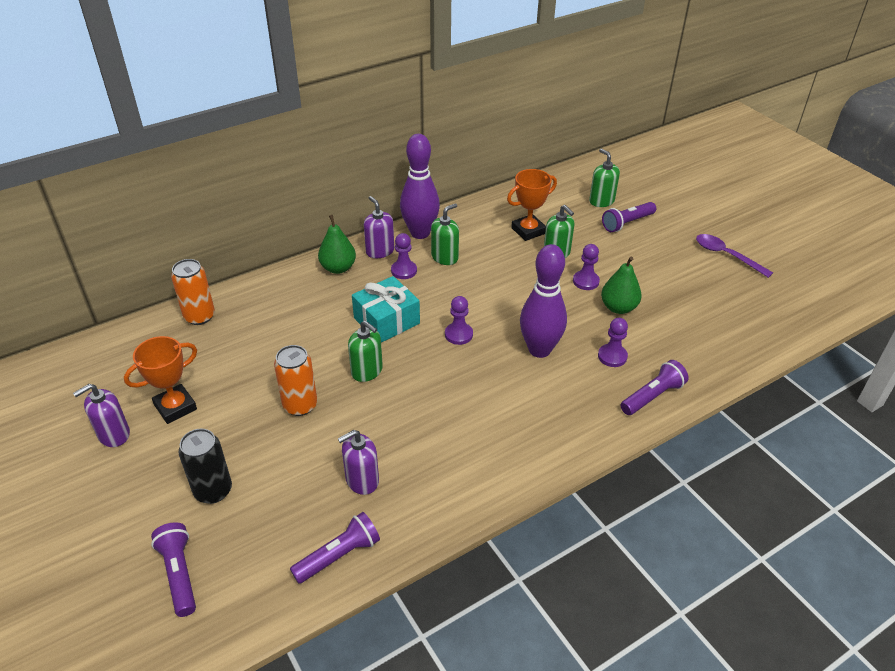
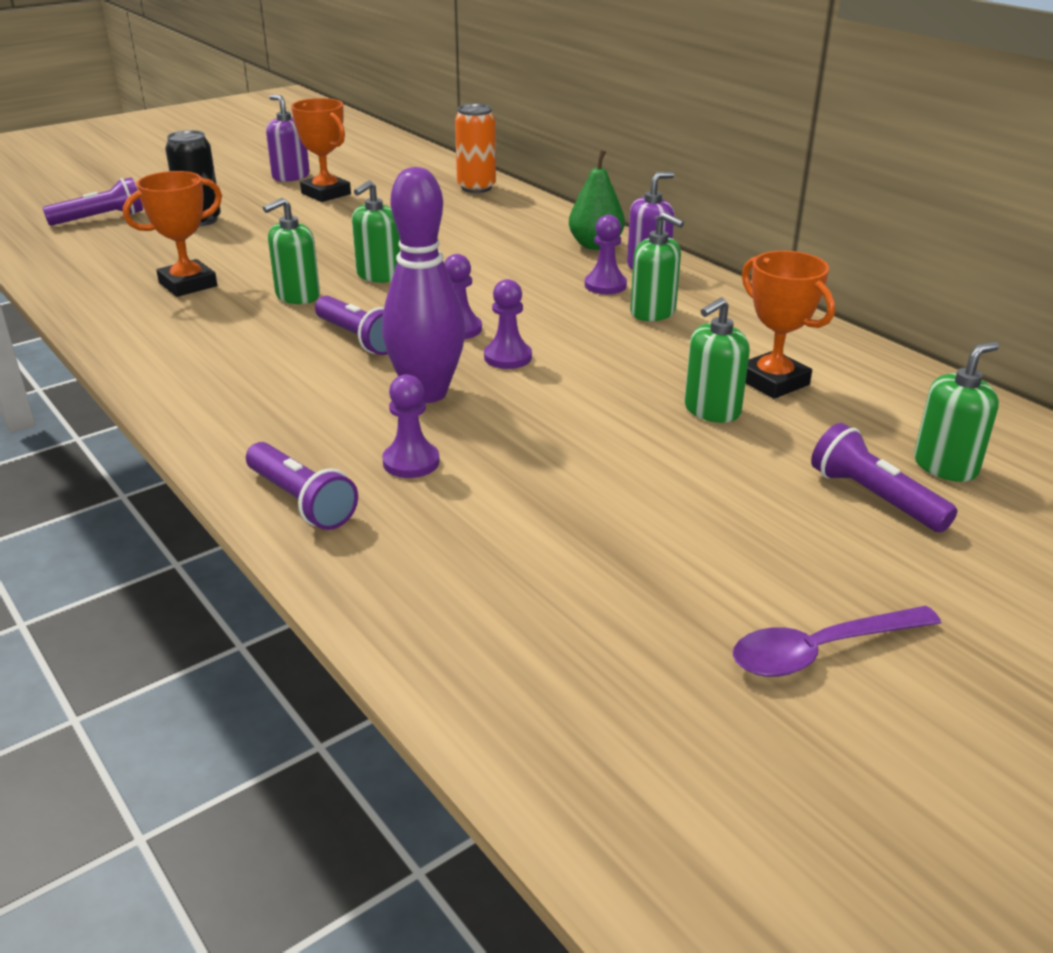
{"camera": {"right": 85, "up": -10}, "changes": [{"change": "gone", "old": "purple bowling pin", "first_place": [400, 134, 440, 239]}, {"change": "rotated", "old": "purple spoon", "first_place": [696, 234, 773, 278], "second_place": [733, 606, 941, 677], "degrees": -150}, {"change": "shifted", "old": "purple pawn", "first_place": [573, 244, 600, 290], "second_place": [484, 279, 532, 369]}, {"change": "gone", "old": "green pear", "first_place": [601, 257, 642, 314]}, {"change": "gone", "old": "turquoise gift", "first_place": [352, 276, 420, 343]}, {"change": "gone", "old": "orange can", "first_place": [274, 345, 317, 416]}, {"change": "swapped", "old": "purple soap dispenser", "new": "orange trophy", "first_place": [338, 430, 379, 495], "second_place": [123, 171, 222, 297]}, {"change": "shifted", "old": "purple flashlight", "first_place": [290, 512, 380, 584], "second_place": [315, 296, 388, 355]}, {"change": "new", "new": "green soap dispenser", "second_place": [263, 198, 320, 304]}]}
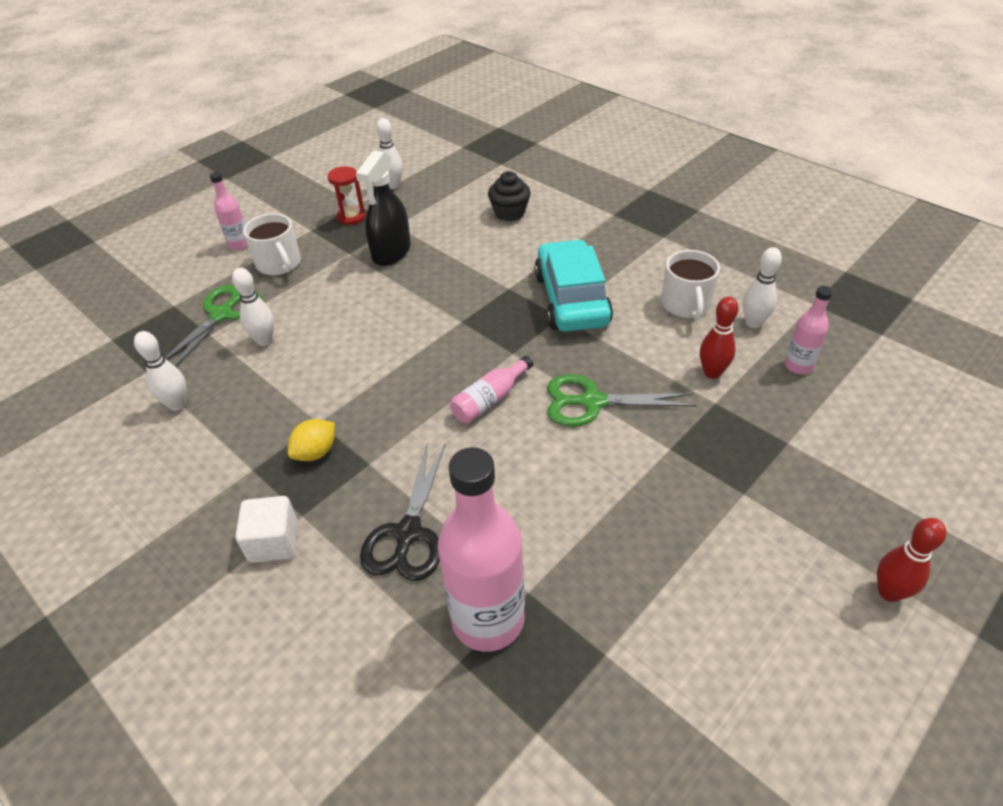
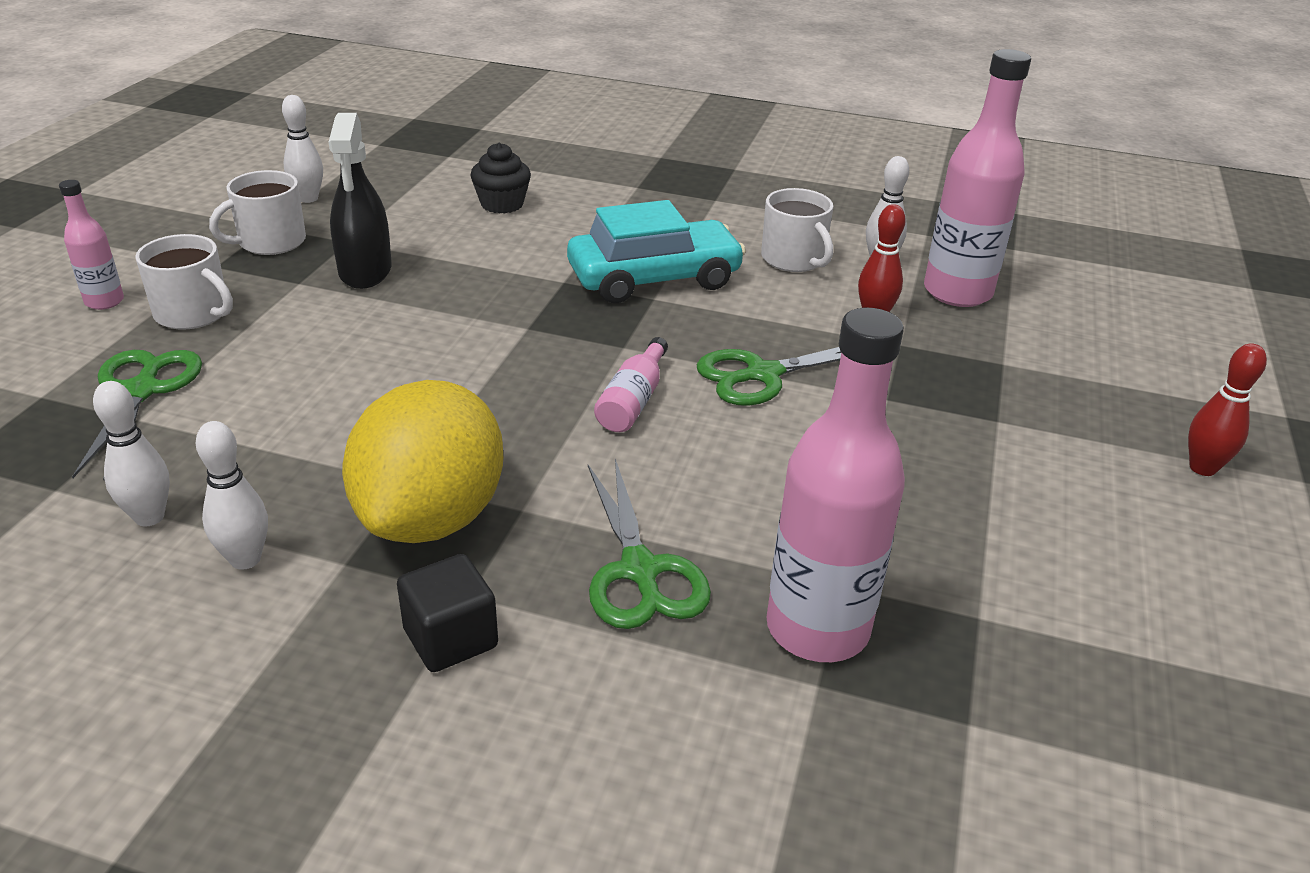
{"camera": {"right": -30, "up": -10}, "changes": [{"change": "swapped", "old": "red hourglass", "new": "white mug", "first_place": [327, 166, 366, 225], "second_place": [209, 170, 306, 255]}, {"change": "rotated", "old": "turquoise car", "first_place": [535, 239, 613, 332], "second_place": [567, 200, 746, 303], "degrees": 105}, {"change": "shifted", "old": "white bowling pin", "first_place": [232, 268, 274, 346], "second_place": [196, 421, 268, 570]}, {"change": "scaled", "old": "pink bottle", "first_place": [785, 286, 833, 374], "second_place": [924, 49, 1031, 307], "factor": 2.0}, {"change": "scaled", "old": "yellow lemon", "first_place": [288, 419, 335, 461], "second_place": [342, 380, 503, 543], "factor": 2.39}, {"change": "repainted", "old": "black scissors", "new": "green scissors", "first_place": [360, 443, 446, 581], "second_place": [588, 459, 711, 629]}, {"change": "repainted", "old": "white cube", "new": "black cube", "first_place": [236, 496, 298, 563], "second_place": [397, 554, 498, 672]}]}
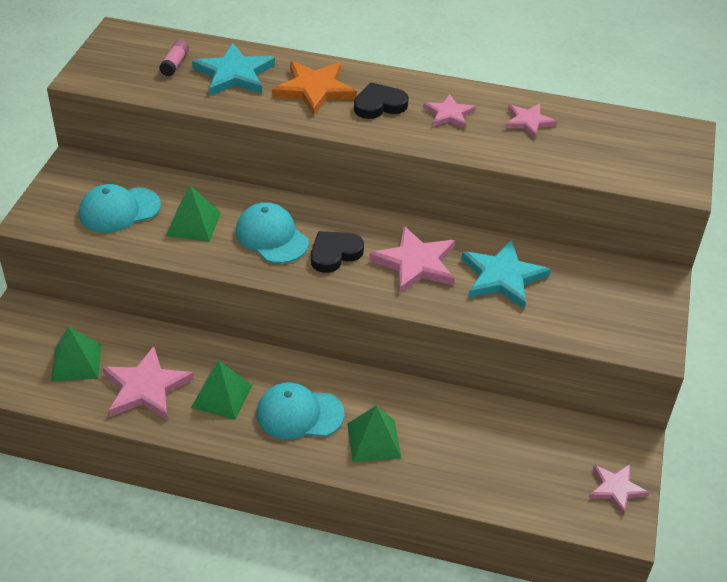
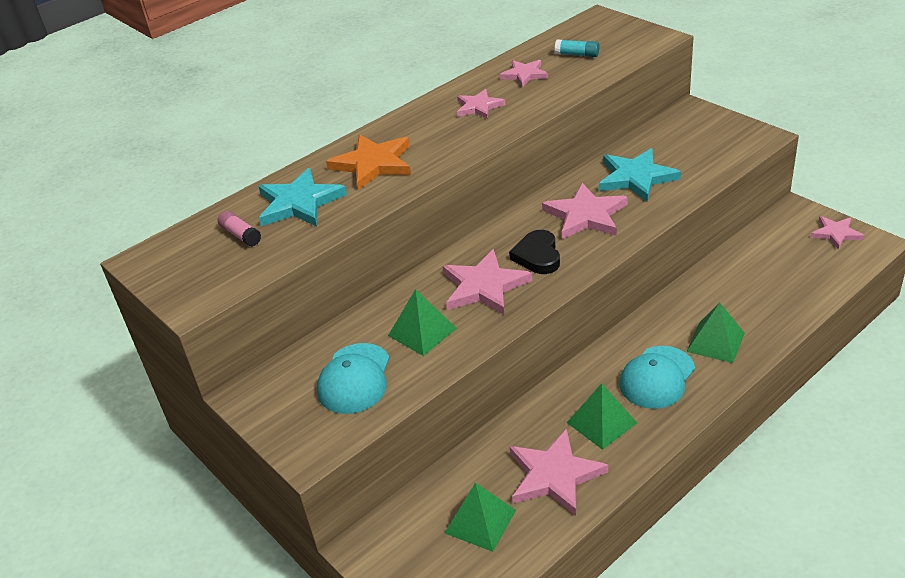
{"camera": {"right": -50, "up": -5}, "changes": [{"change": "gone", "old": "black heart", "first_place": [354, 82, 409, 119]}, {"change": "swapped", "old": "turquoise cap", "new": "pink star", "first_place": [236, 202, 309, 263], "second_place": [443, 249, 532, 315]}, {"change": "new", "new": "turquoise glue stick", "second_place": [555, 40, 599, 57]}]}
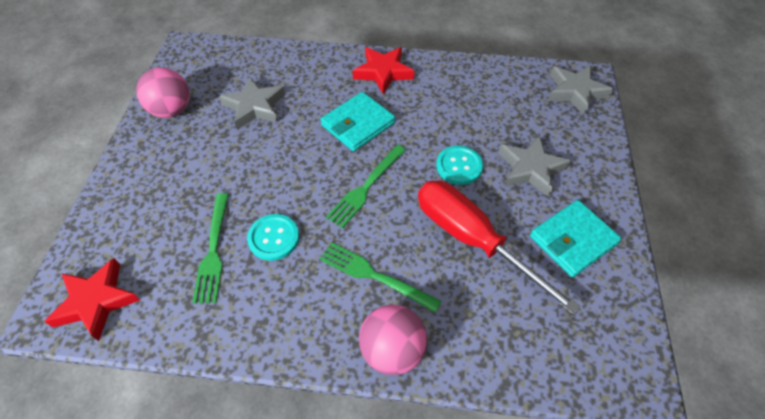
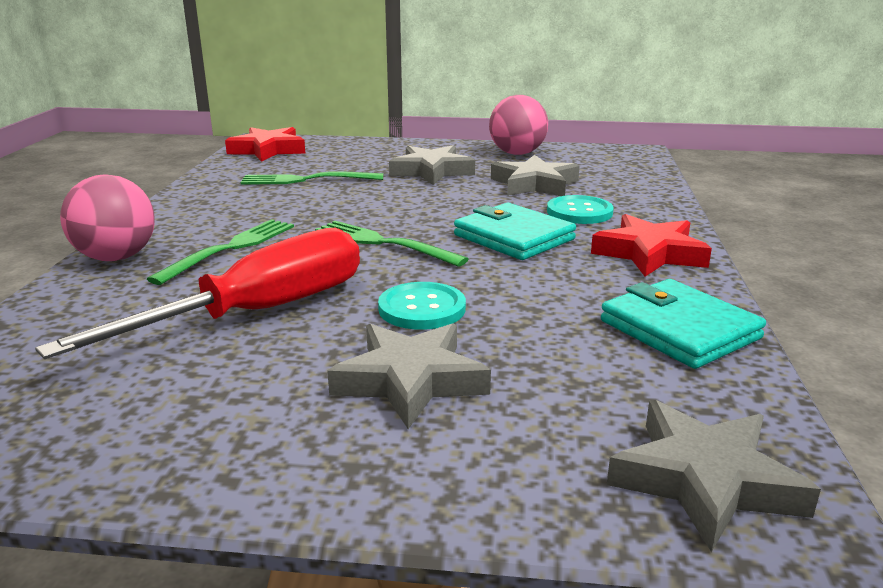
{"camera": {"right": 90, "up": -30}, "changes": [{"change": "shifted", "old": "turquoise wallet", "first_place": [530, 200, 622, 277], "second_place": [601, 279, 766, 369]}, {"change": "shifted", "old": "turquoise button", "first_place": [247, 214, 299, 261], "second_place": [547, 195, 614, 224]}, {"change": "new", "new": "grey star", "second_place": [389, 145, 475, 185]}]}
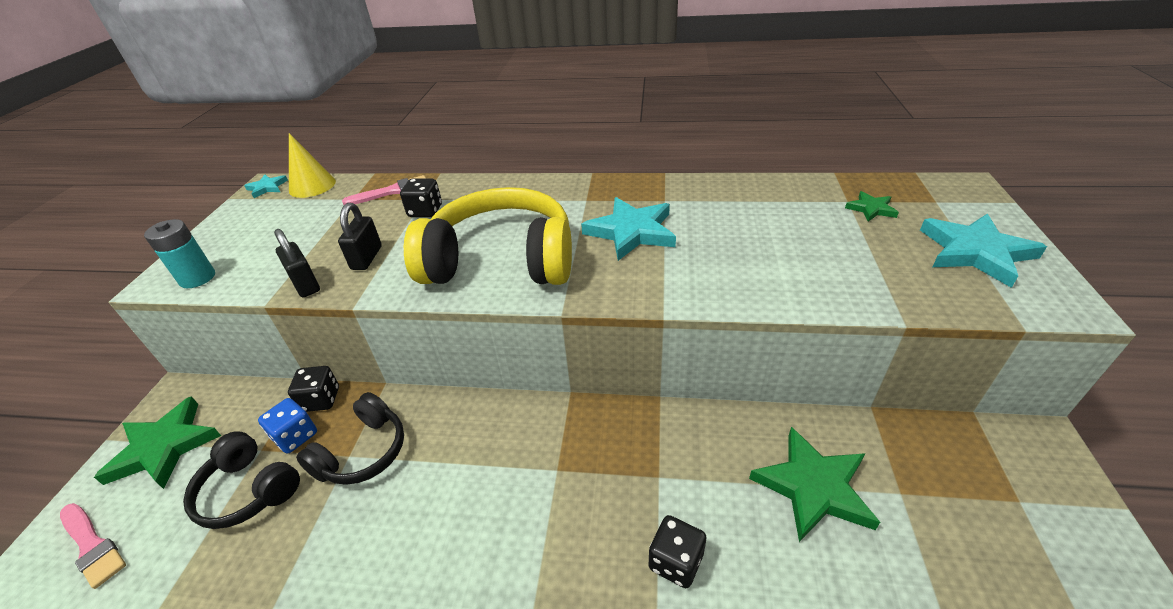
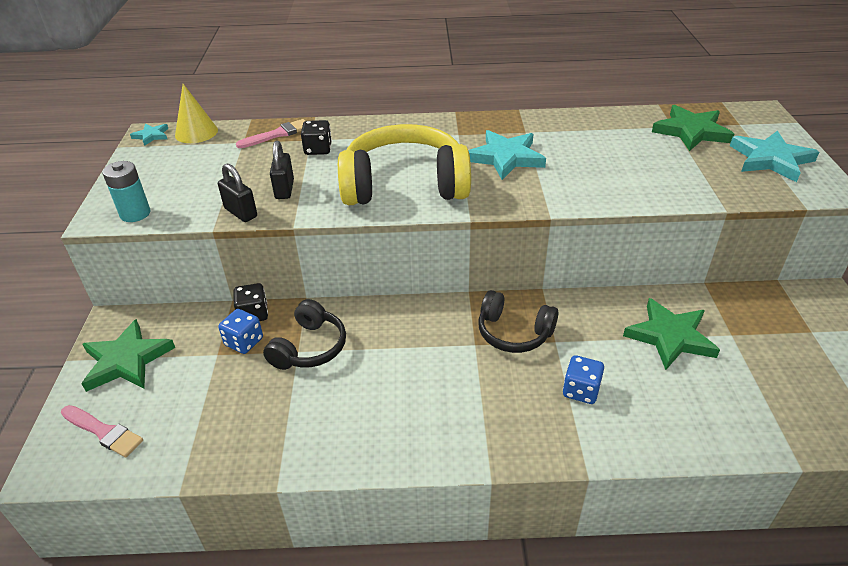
{"camera": {"right": -10, "up": 0}, "changes": [{"change": "scaled", "old": "green star", "first_place": [845, 191, 899, 222], "second_place": [652, 105, 735, 151], "factor": 1.98}, {"change": "shifted", "old": "black headphones", "first_place": [183, 431, 300, 529], "second_place": [478, 290, 558, 353]}, {"change": "repainted", "old": "black dice", "new": "blue dice", "first_place": [649, 515, 706, 588], "second_place": [563, 355, 604, 404]}]}
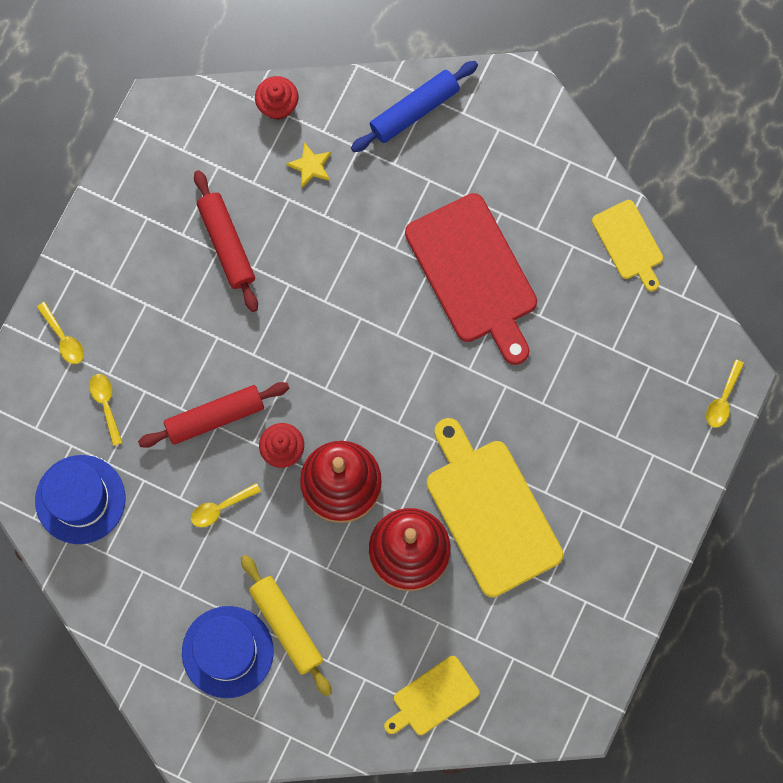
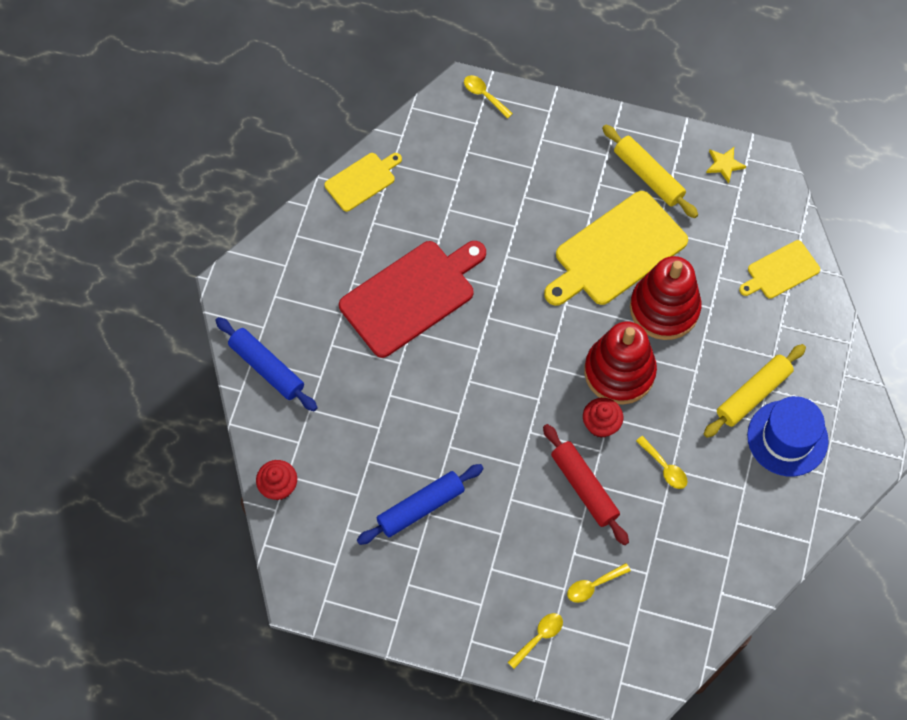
{"camera": {"right": -100, "up": -10}, "changes": [{"change": "shifted", "old": "yellow star", "first_place": [286, 142, 331, 188], "second_place": [706, 147, 746, 183]}, {"change": "repainted", "old": "red rolling pin", "new": "blue rolling pin", "first_place": [194, 170, 258, 312], "second_place": [357, 464, 484, 545]}, {"change": "rotated", "old": "yellow spoon", "first_place": [706, 360, 744, 428], "second_place": [464, 75, 513, 119], "degrees": -150}, {"change": "gone", "old": "blue hat", "first_place": [35, 455, 125, 544]}, {"change": "rotated", "old": "yellow cutting board", "first_place": [384, 656, 479, 735], "second_place": [739, 240, 820, 299], "degrees": 105}, {"change": "new", "new": "yellow rolling pin", "second_place": [602, 125, 698, 218]}]}
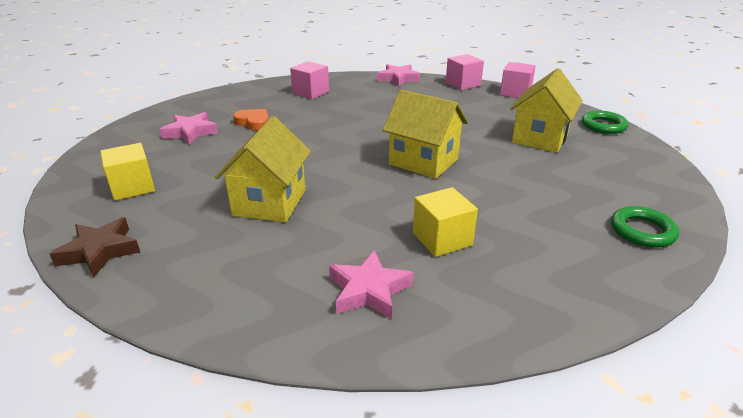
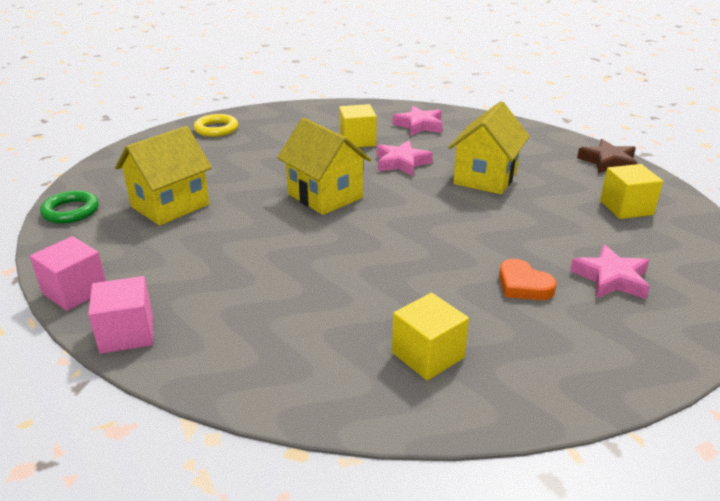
{"camera": {"right": -165, "up": 0}, "changes": [{"change": "repainted", "old": "pink cube", "new": "yellow cube", "first_place": [290, 61, 329, 99], "second_place": [392, 293, 469, 380]}, {"change": "shifted", "old": "pink star", "first_place": [377, 64, 420, 87], "second_place": [377, 141, 433, 176]}, {"change": "repainted", "old": "green ring", "new": "yellow ring", "first_place": [611, 206, 679, 247], "second_place": [194, 114, 238, 137]}]}
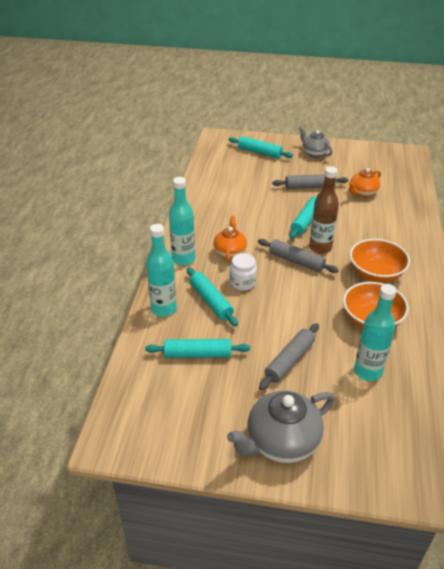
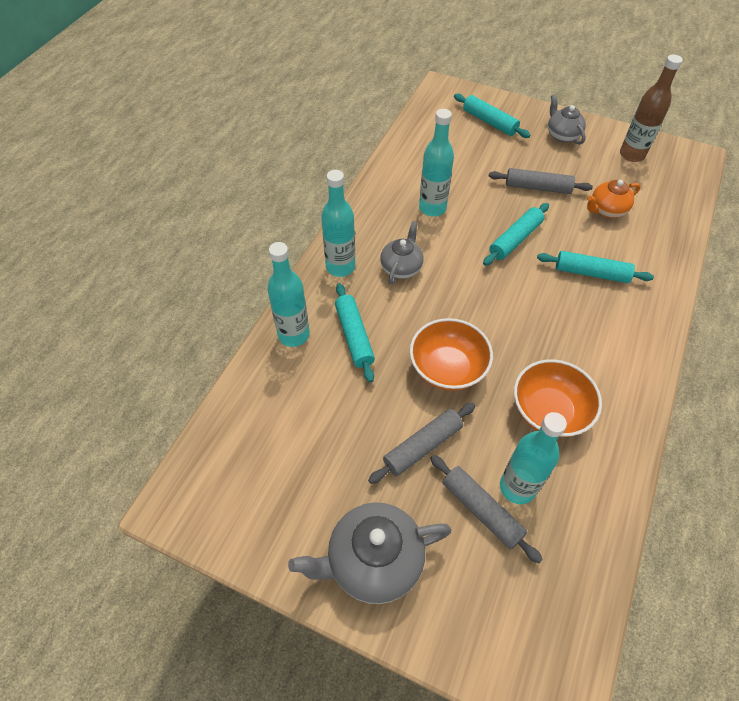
{"camera": {"right": 15, "up": 15}, "changes": [{"change": "shifted", "old": "brown bottle", "first_place": [309, 166, 339, 254], "second_place": [620, 55, 683, 162]}, {"change": "repainted", "old": "orange teapot", "new": "grey teapot", "first_place": [214, 216, 247, 262], "second_place": [380, 221, 424, 285]}, {"change": "shifted", "old": "grey rolling pin", "first_place": [258, 239, 339, 273], "second_place": [430, 455, 543, 563]}, {"change": "shifted", "old": "orange bowl", "first_place": [350, 239, 410, 283], "second_place": [410, 318, 493, 391]}, {"change": "gone", "old": "white jar", "first_place": [230, 253, 257, 291]}, {"change": "shifted", "old": "turquoise rolling pin", "first_place": [145, 339, 250, 358], "second_place": [537, 251, 654, 283]}, {"change": "new", "new": "turquoise bottle", "second_place": [419, 109, 454, 217]}]}
